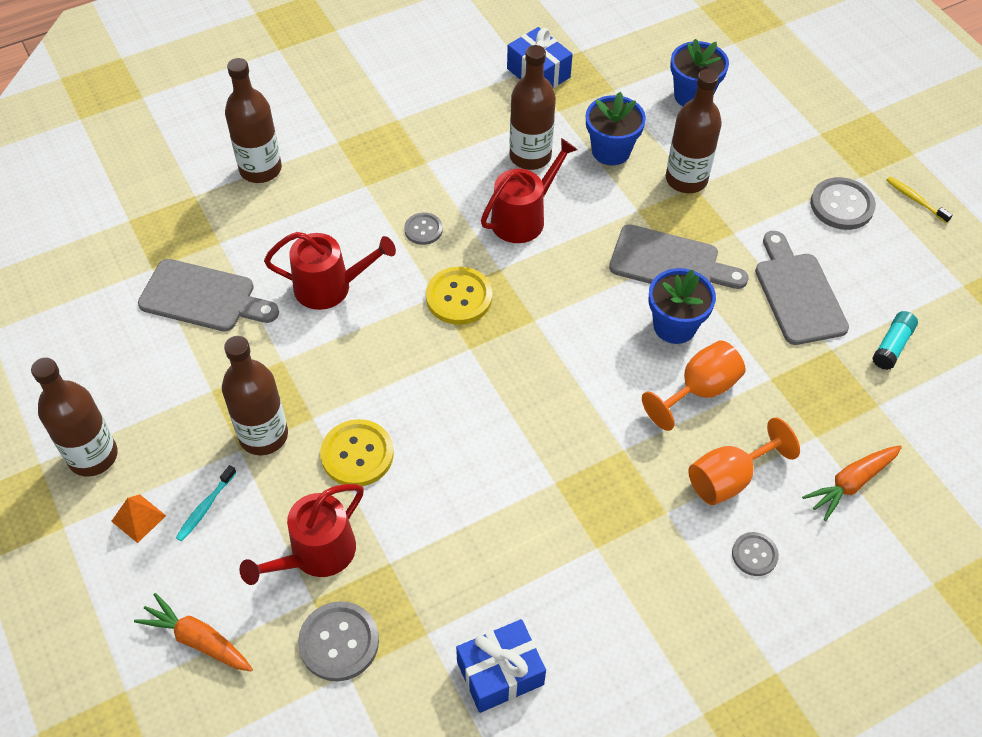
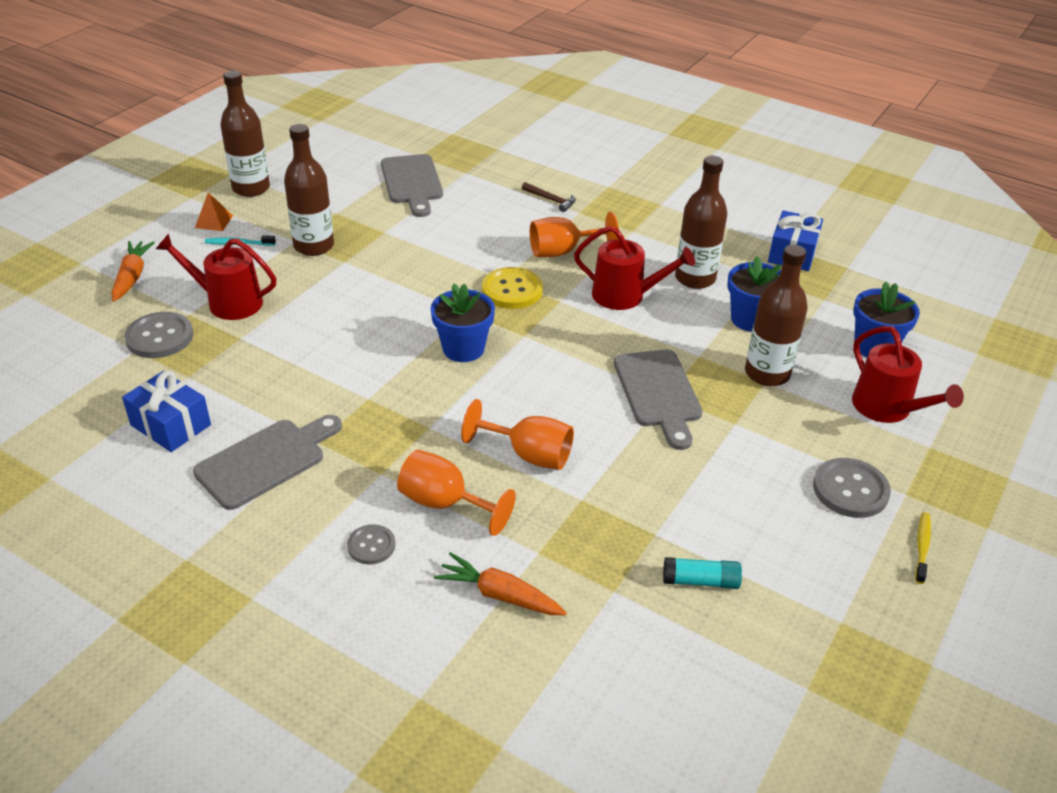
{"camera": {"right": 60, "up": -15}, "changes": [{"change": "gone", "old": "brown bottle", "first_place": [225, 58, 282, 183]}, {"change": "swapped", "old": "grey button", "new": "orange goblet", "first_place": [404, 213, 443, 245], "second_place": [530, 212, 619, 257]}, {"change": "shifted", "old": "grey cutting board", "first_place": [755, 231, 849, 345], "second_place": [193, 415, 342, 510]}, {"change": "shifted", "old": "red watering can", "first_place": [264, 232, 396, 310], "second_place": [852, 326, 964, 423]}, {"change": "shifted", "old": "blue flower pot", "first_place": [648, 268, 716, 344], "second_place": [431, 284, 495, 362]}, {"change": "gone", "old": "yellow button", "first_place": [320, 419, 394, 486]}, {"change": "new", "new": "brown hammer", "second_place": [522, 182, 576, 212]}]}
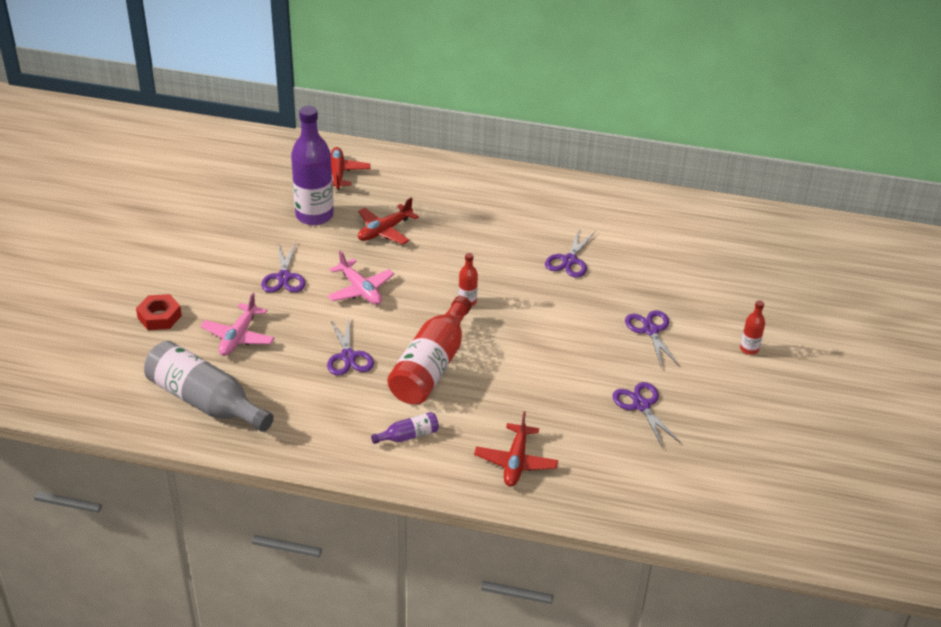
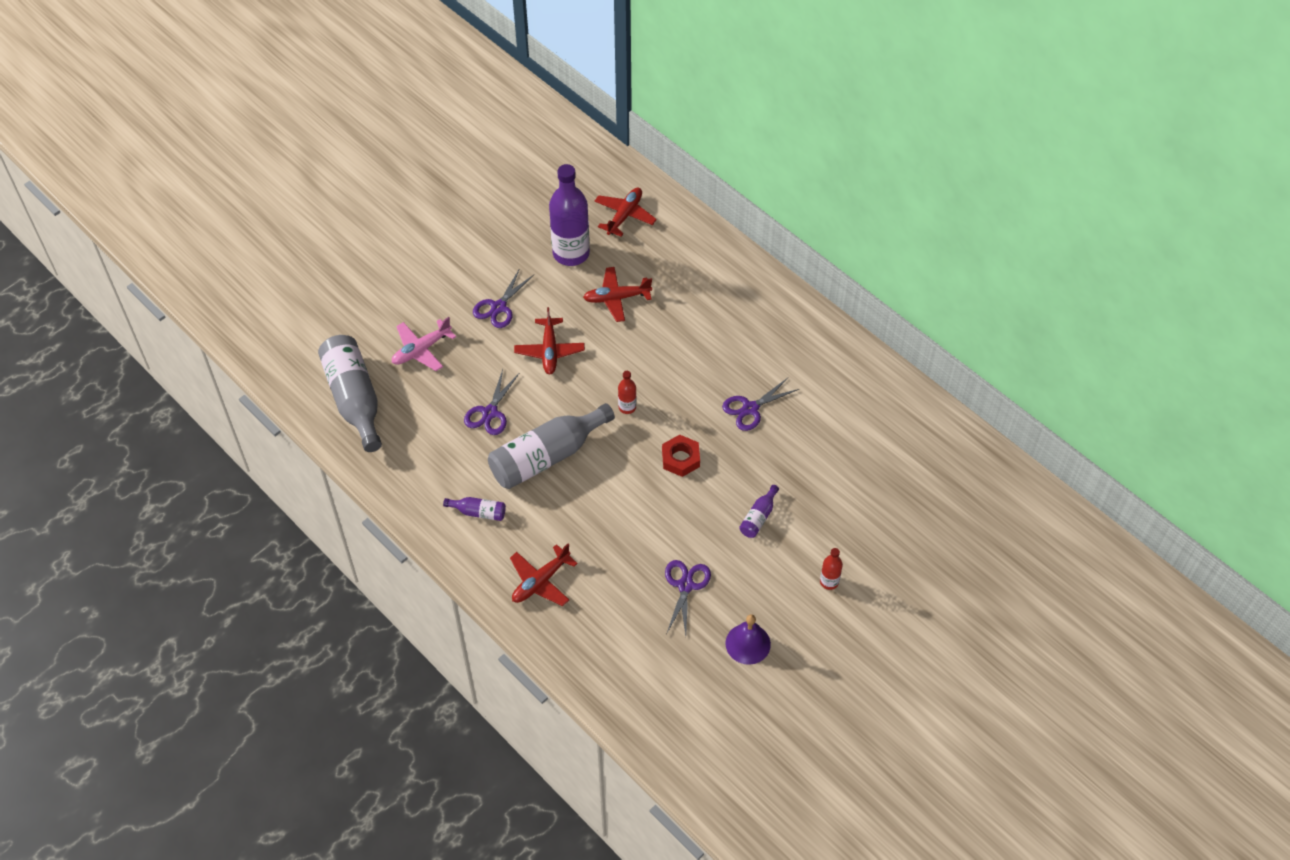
{"camera": {"right": 35, "up": 15}, "changes": [{"change": "repainted", "old": "pink plane", "new": "red plane", "first_place": [328, 250, 394, 305], "second_place": [514, 307, 585, 374]}, {"change": "shifted", "old": "red nut", "first_place": [136, 294, 182, 330], "second_place": [662, 435, 700, 477]}, {"change": "repainted", "old": "red bottle", "new": "grey bottle", "first_place": [387, 296, 472, 405], "second_place": [488, 403, 615, 489]}, {"change": "swapped", "old": "purple scissors", "new": "purple bottle", "first_place": [625, 310, 680, 367], "second_place": [739, 485, 779, 538]}, {"change": "new", "new": "purple bell", "second_place": [726, 614, 771, 665]}]}
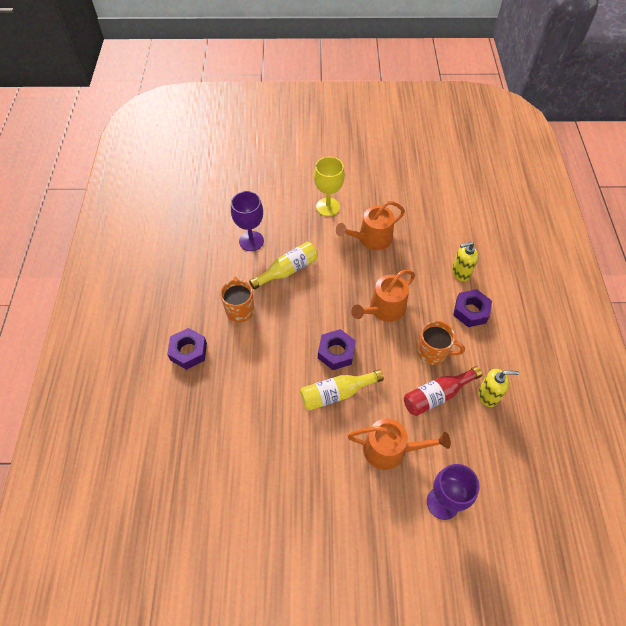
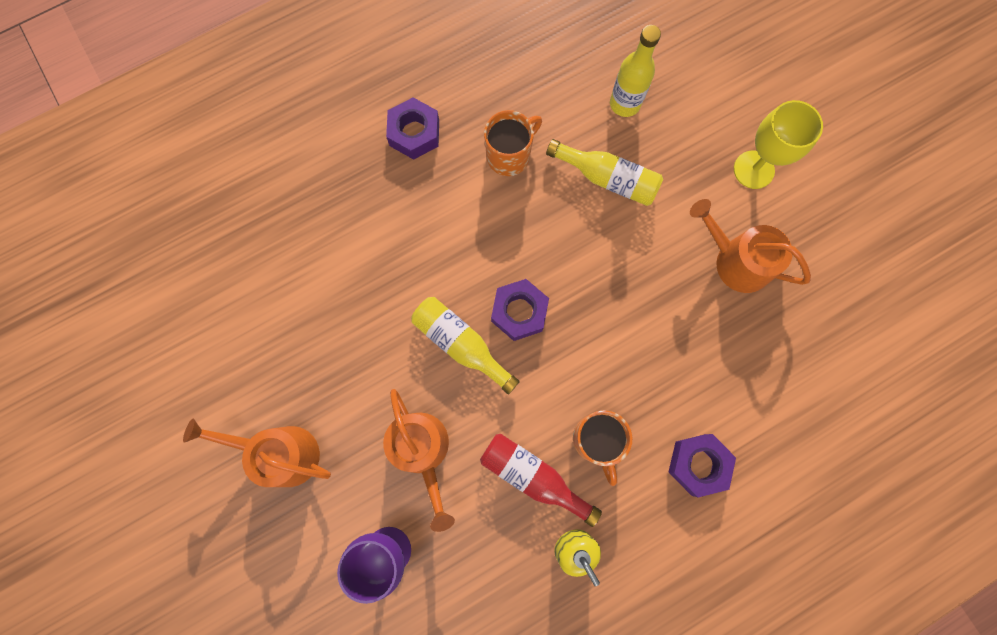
{"camera": {"right": 60, "up": 20}, "changes": [{"change": "swapped", "old": "purple goblet", "new": "yellow bottle", "first_place": [231, 191, 264, 251], "second_place": [610, 25, 661, 117]}, {"change": "gone", "old": "yellow soap dispenser", "first_place": [452, 242, 478, 281]}, {"change": "shifted", "old": "orange watering can", "first_place": [351, 270, 415, 322], "second_place": [183, 419, 331, 487]}]}
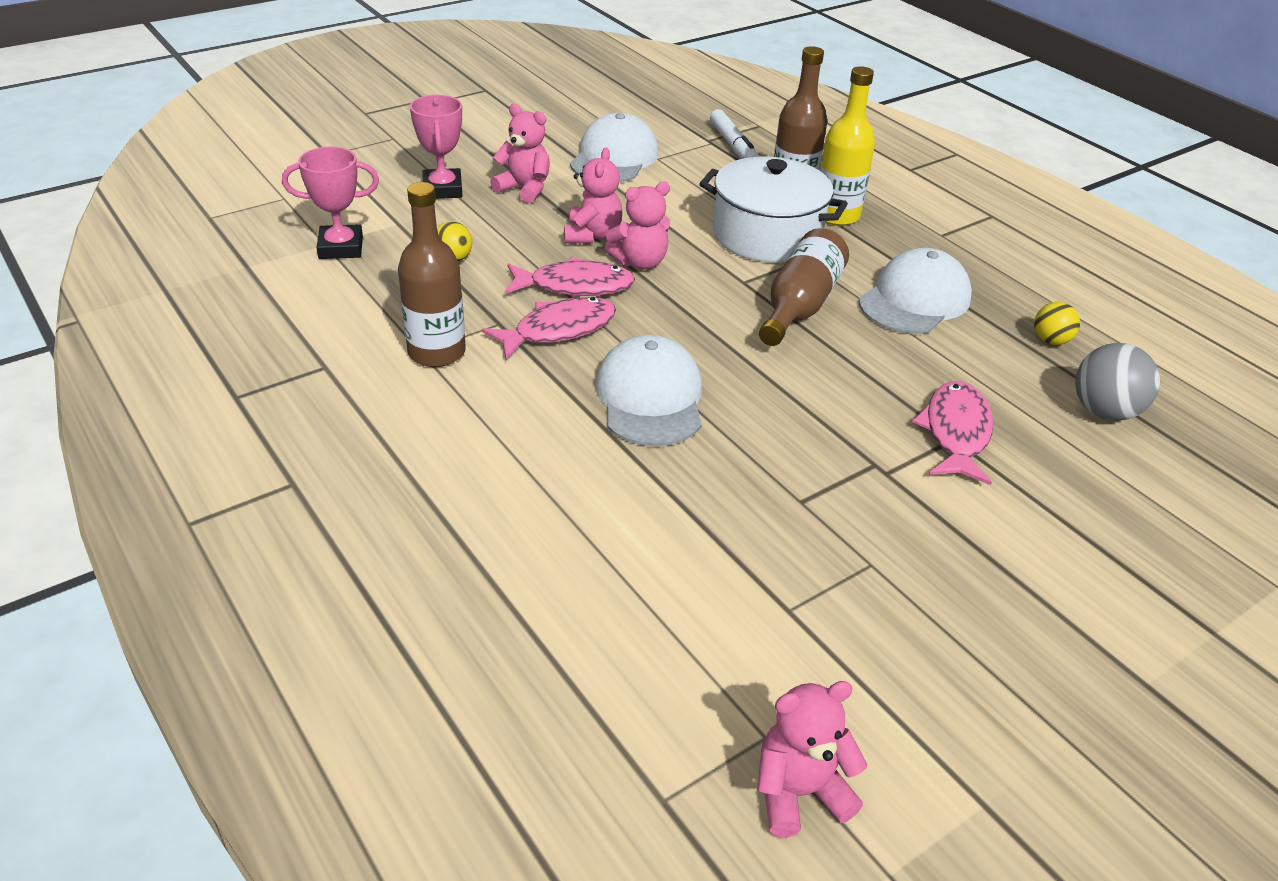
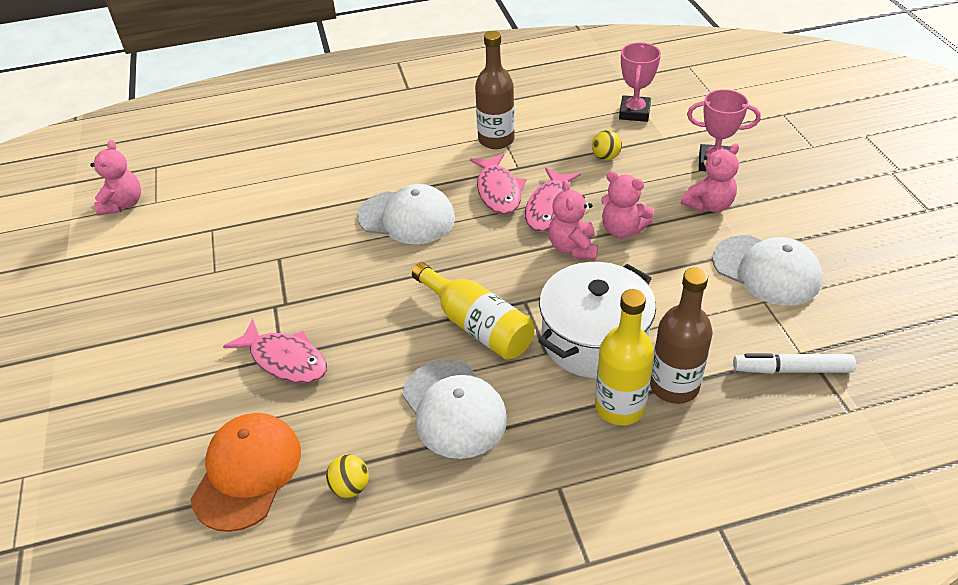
{"camera": {"right": 115, "up": 5}, "changes": [{"change": "repainted", "old": "brown bottle", "new": "yellow bottle", "first_place": [759, 228, 849, 346], "second_place": [412, 262, 535, 360]}, {"change": "swapped", "old": "grey ball", "new": "orange cap", "first_place": [1075, 343, 1160, 420], "second_place": [191, 413, 301, 532]}]}
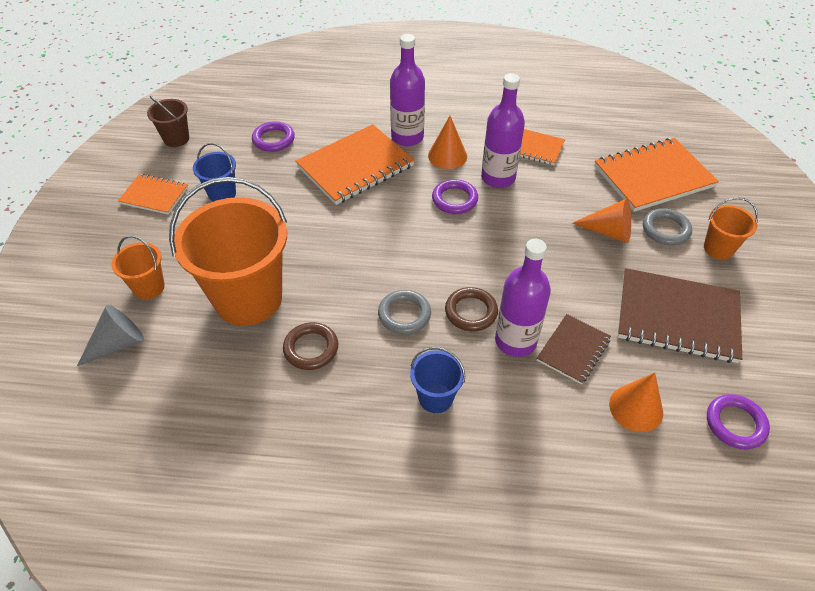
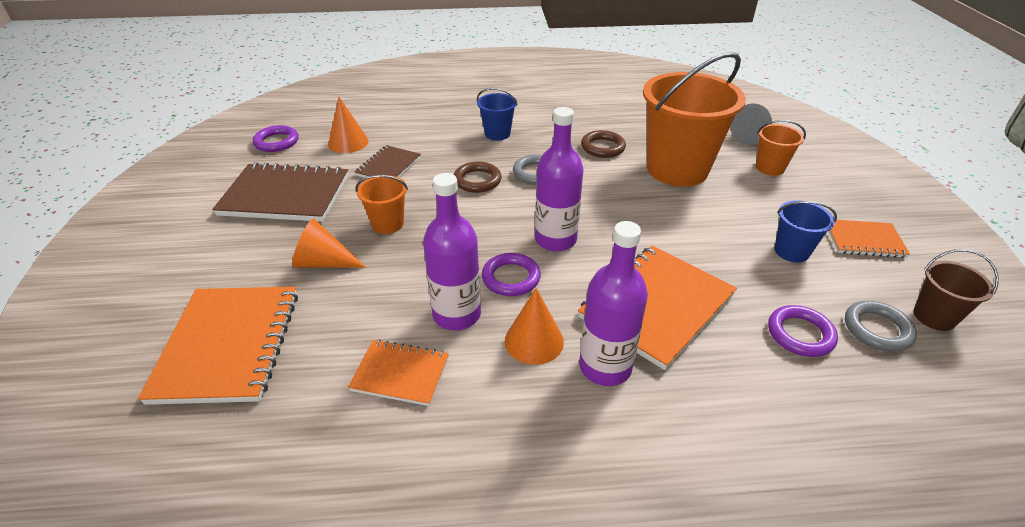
{"camera": {"right": 170, "up": -10}, "changes": [{"change": "rotated", "old": "orange notebook", "first_place": [594, 138, 719, 212], "second_place": [138, 287, 298, 405], "degrees": -60}, {"change": "shifted", "old": "orange bucket", "first_place": [704, 197, 758, 260], "second_place": [355, 175, 408, 234]}, {"change": "shifted", "old": "grey ring", "first_place": [643, 208, 692, 246], "second_place": [845, 301, 917, 352]}, {"change": "shifted", "old": "purple bottle", "first_place": [495, 239, 551, 357], "second_place": [535, 107, 583, 252]}]}
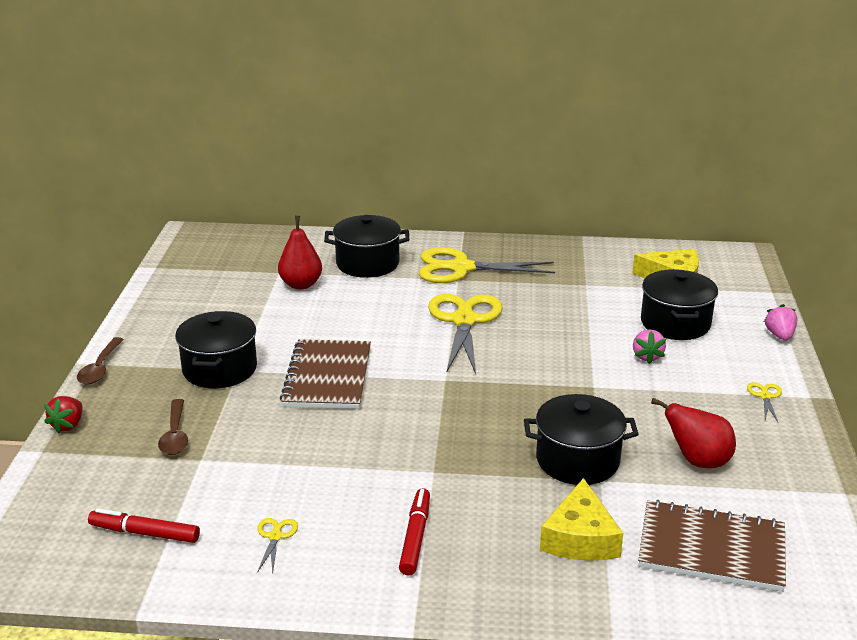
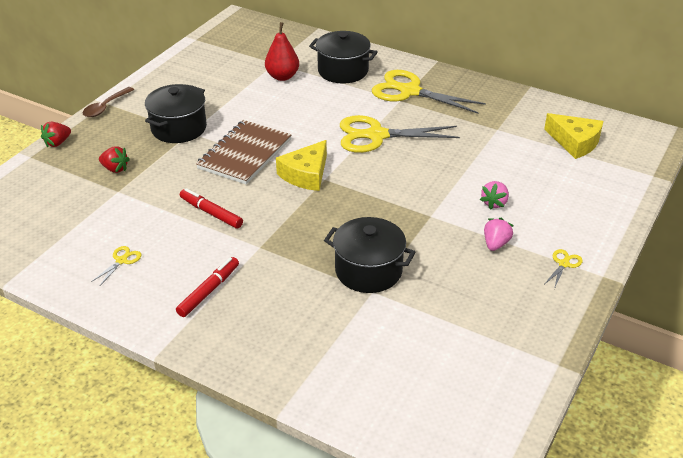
{"camera": {"right": 25, "up": 10}, "changes": [{"change": "gone", "old": "black pot", "first_place": [641, 269, 718, 340]}, {"change": "rotated", "old": "yellow scissors", "first_place": [428, 294, 503, 374], "second_place": [340, 115, 460, 153], "degrees": -120}, {"change": "shifted", "old": "pink strawberry", "first_place": [764, 304, 798, 341], "second_place": [484, 218, 514, 251]}, {"change": "gone", "old": "red pear", "first_place": [651, 398, 736, 468]}, {"change": "swapped", "old": "brown spoon", "new": "red strawberry", "first_place": [158, 399, 188, 455], "second_place": [99, 146, 130, 173]}, {"change": "shifted", "old": "yellow cheese", "first_place": [540, 478, 623, 561], "second_place": [276, 140, 327, 191]}, {"change": "gone", "old": "brown notebook", "first_place": [638, 500, 786, 592]}, {"change": "shifted", "old": "red marker", "first_place": [88, 508, 200, 543], "second_place": [180, 188, 243, 229]}]}
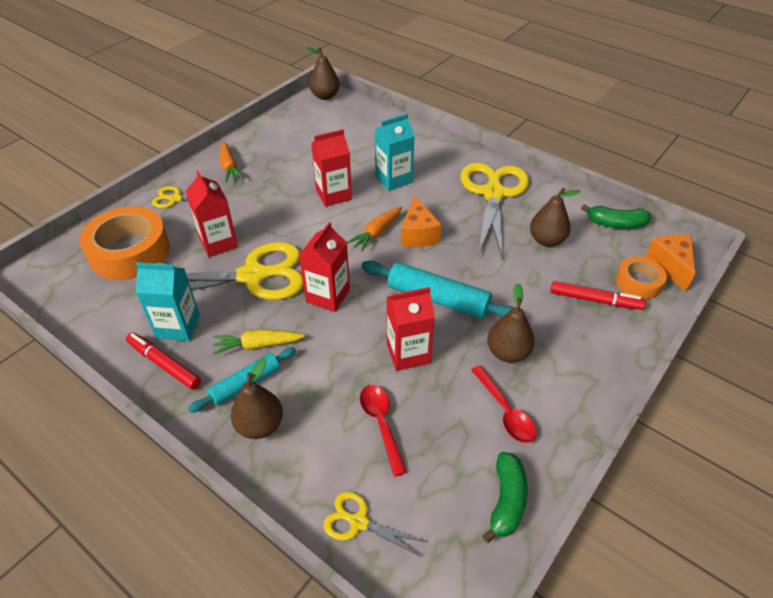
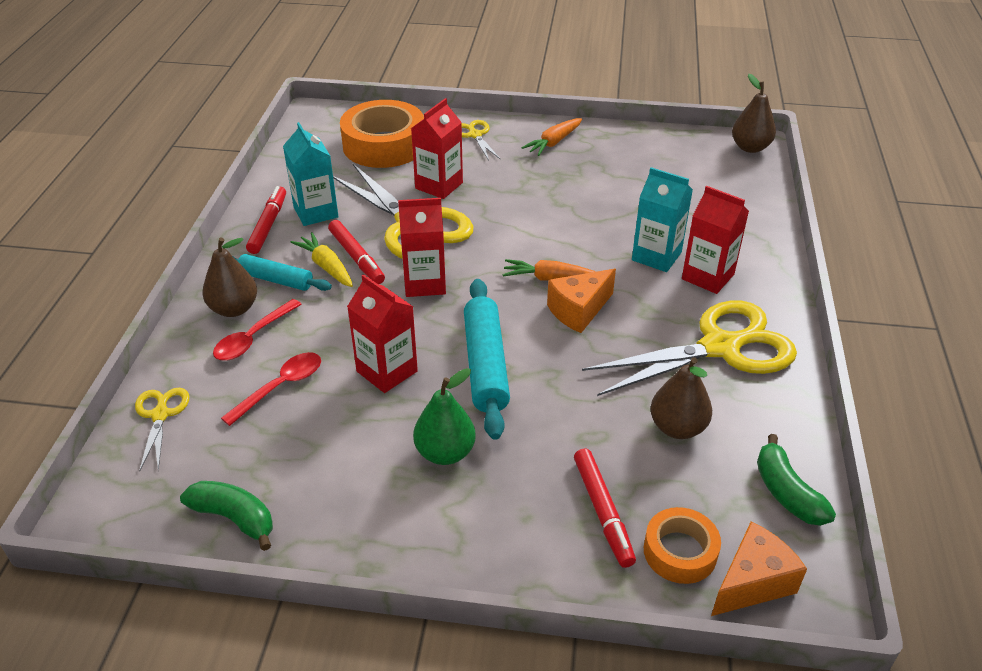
{"camera": {"right": 60, "up": -5}, "changes": [{"change": "shifted", "old": "red carton", "first_place": [311, 129, 352, 207], "second_place": [682, 186, 749, 294]}, {"change": "repainted", "old": "brown pear", "new": "green pear", "first_place": [487, 283, 535, 363], "second_place": [413, 368, 476, 465]}, {"change": "shifted", "old": "red spoon", "first_place": [471, 365, 536, 443], "second_place": [213, 299, 302, 361]}, {"change": "rotated", "old": "green banana", "first_place": [482, 452, 528, 543], "second_place": [180, 481, 273, 551], "degrees": -135}, {"change": "new", "new": "red marker", "second_place": [328, 220, 385, 284]}]}
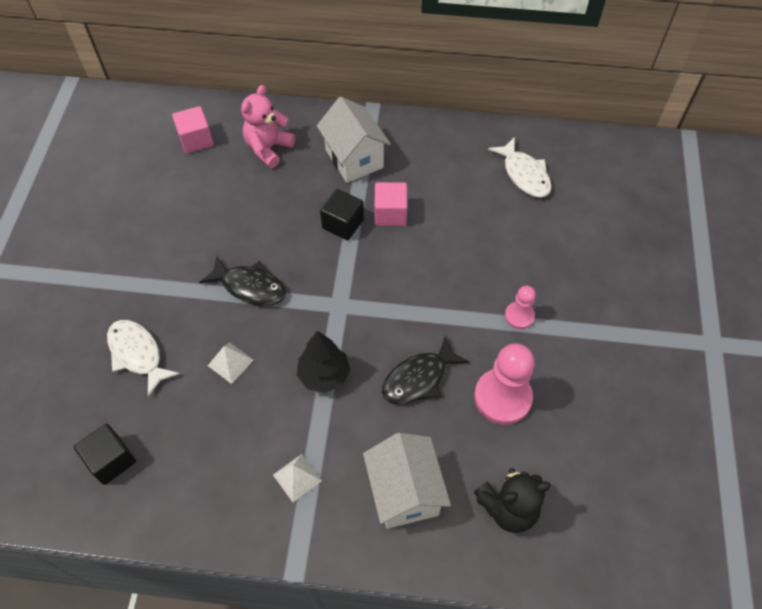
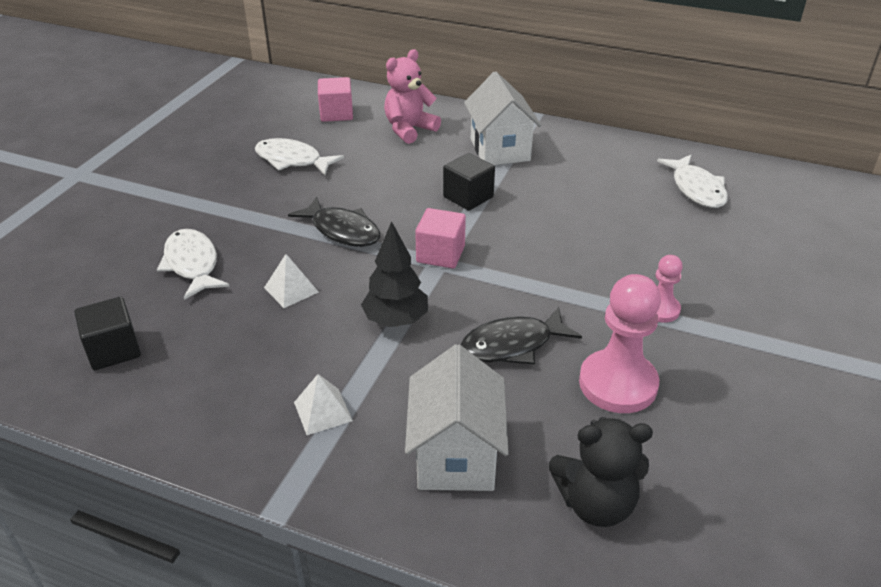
{"camera": {"right": 15, "up": -20}, "changes": [{"change": "shifted", "old": "pink cube", "first_place": [374, 182, 407, 226], "second_place": [415, 208, 466, 269]}, {"change": "new", "new": "white fish", "second_place": [255, 138, 344, 175]}]}
